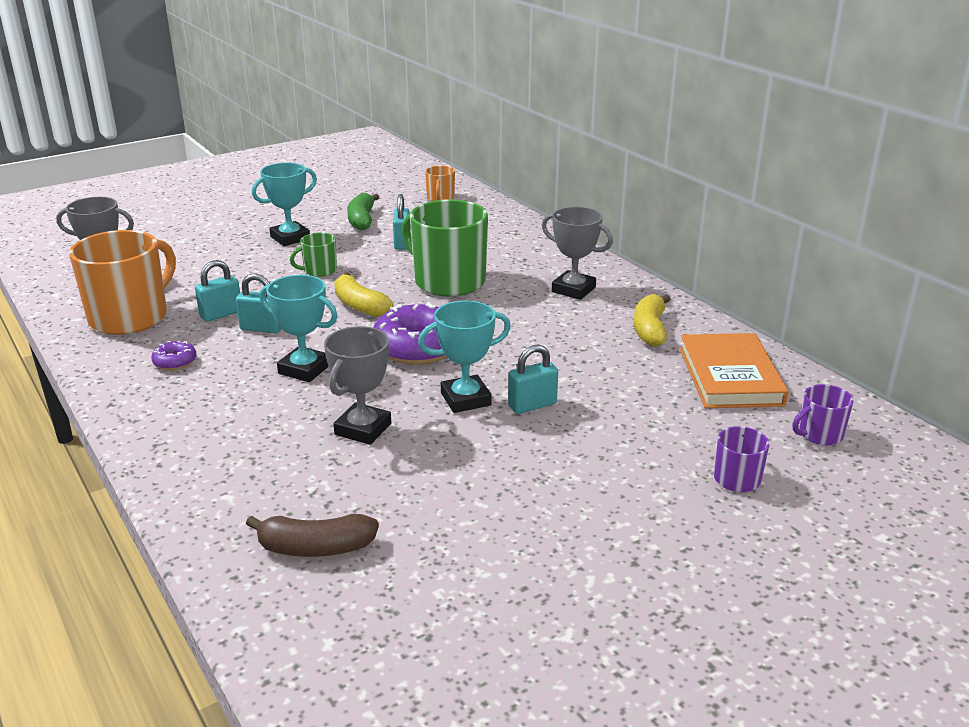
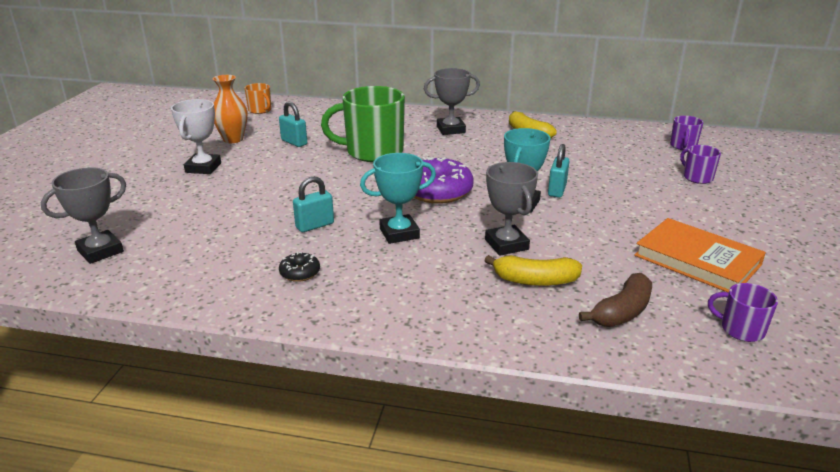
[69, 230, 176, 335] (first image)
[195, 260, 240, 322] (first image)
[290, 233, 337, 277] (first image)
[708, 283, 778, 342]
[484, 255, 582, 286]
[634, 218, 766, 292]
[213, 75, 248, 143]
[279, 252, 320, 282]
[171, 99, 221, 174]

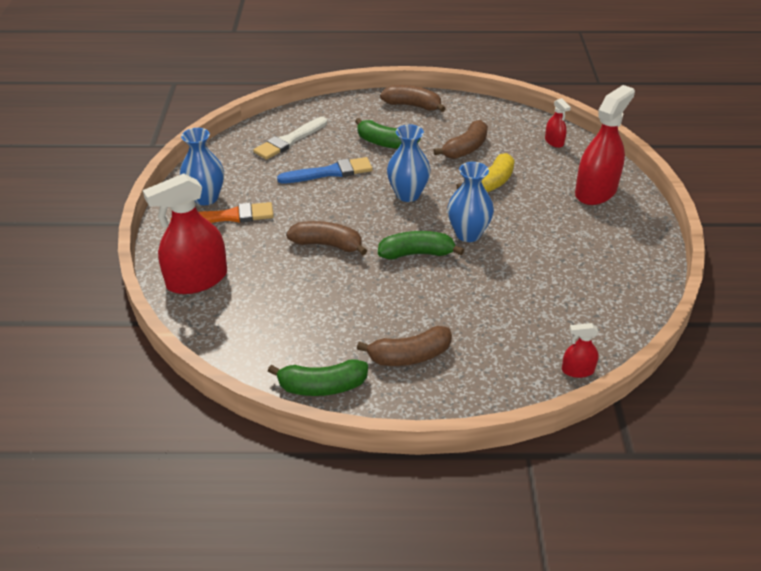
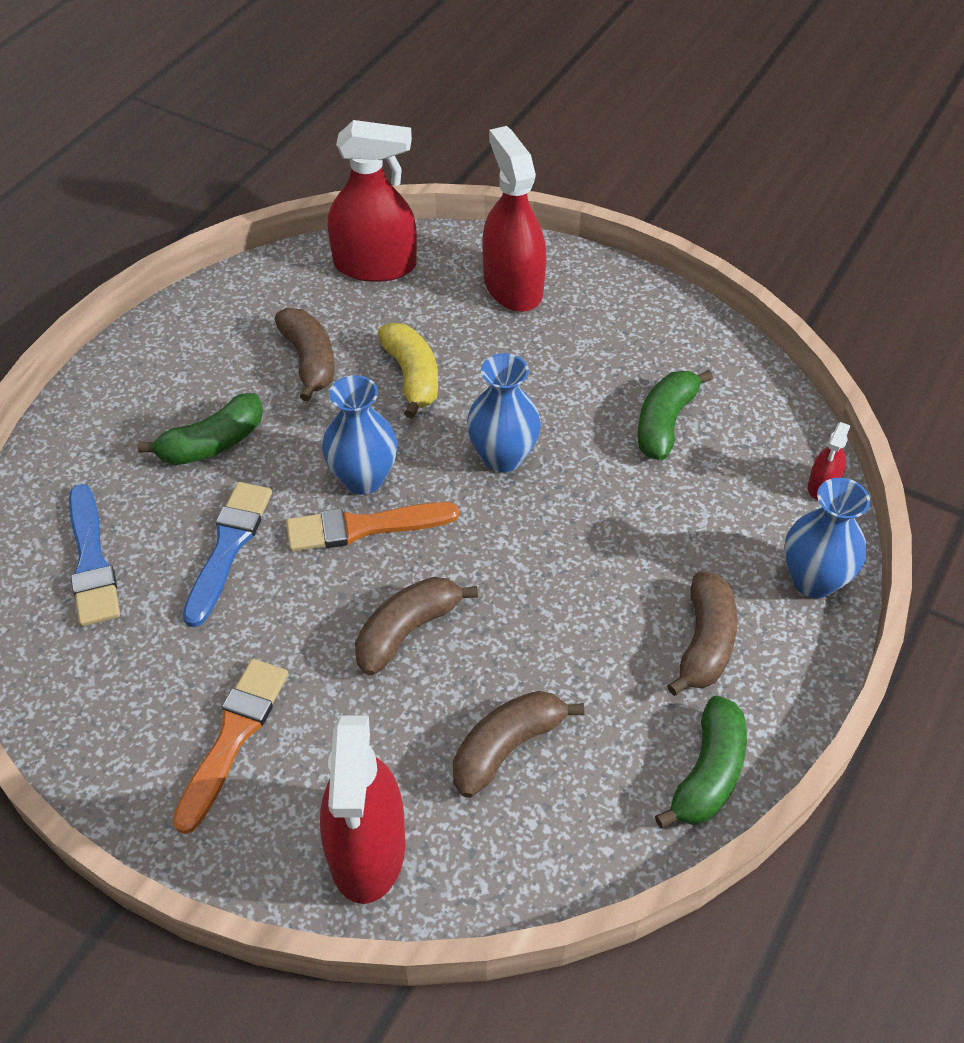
[286, 502, 459, 552]
[784, 478, 870, 598]
[638, 370, 713, 461]
[453, 691, 584, 798]
[69, 484, 120, 626]
[328, 120, 417, 282]

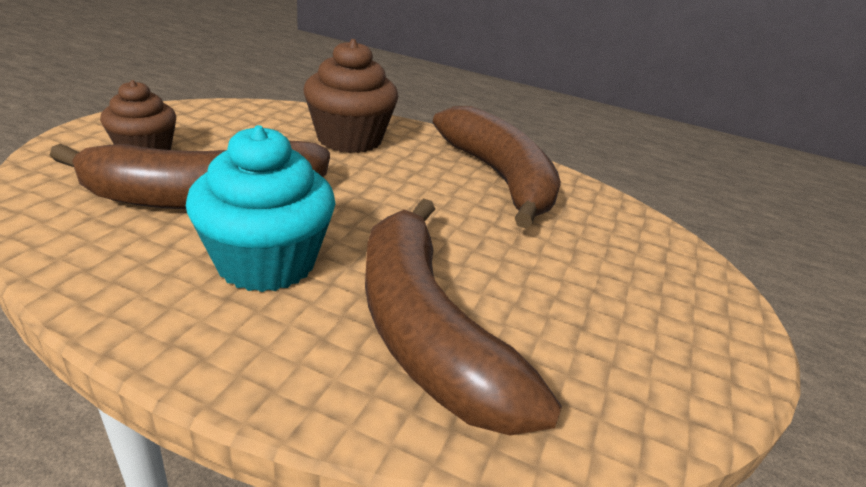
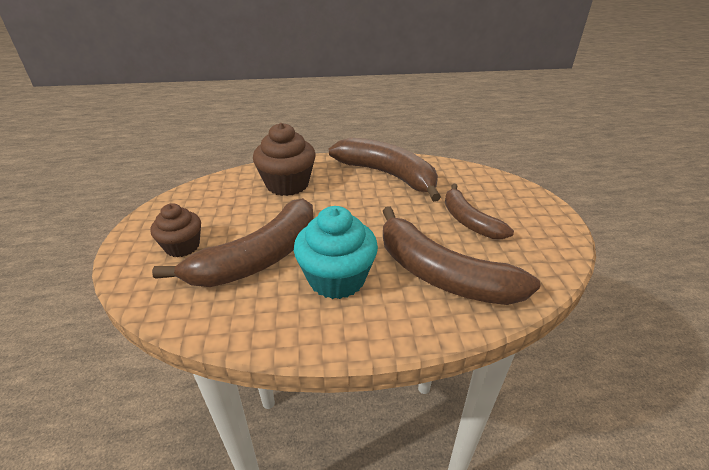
[445, 183, 514, 239]

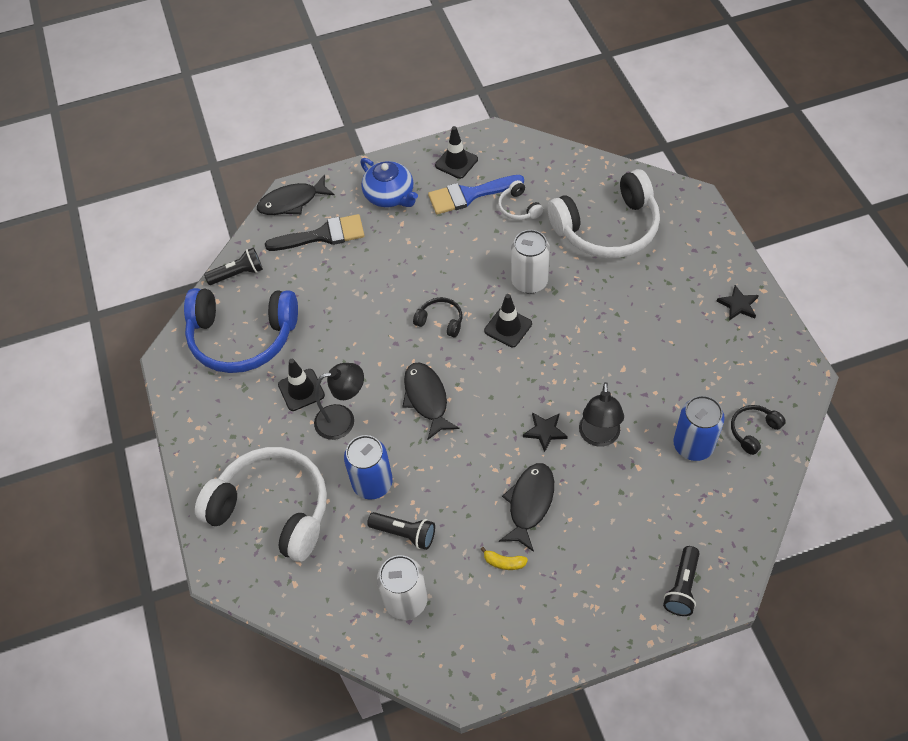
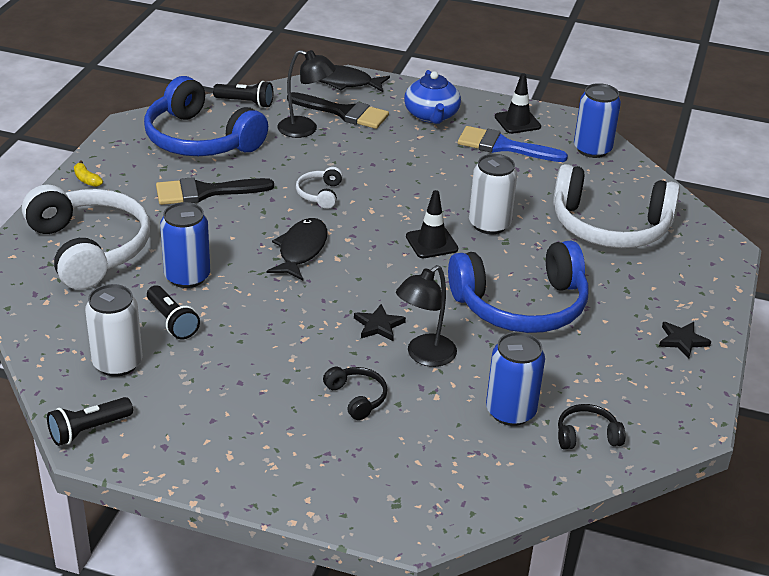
[499, 463, 554, 552] (first image)
[448, 241, 589, 333]
[574, 83, 621, 158]
[278, 50, 336, 138]
[323, 367, 387, 420]
[74, 161, 103, 187]
[296, 167, 343, 209]
[47, 397, 133, 446]
[156, 177, 274, 205]

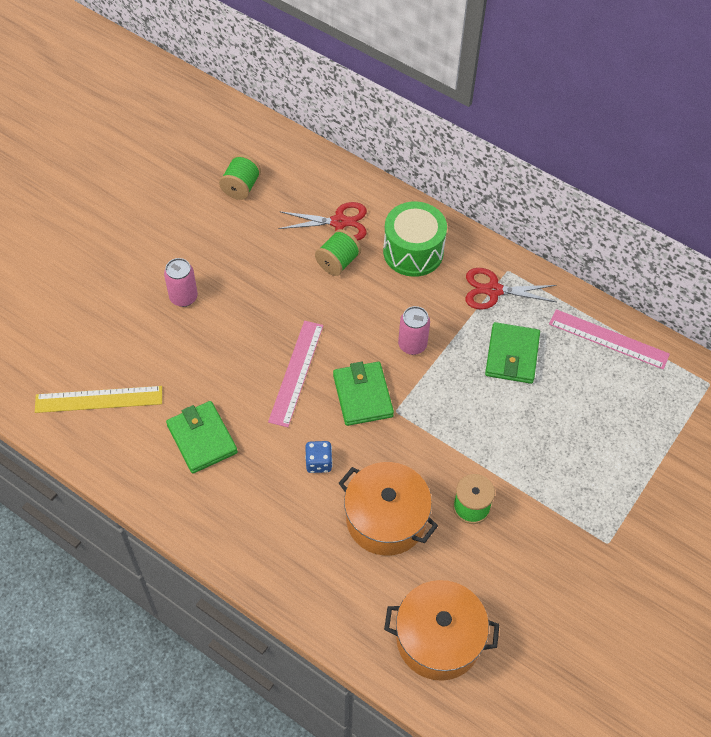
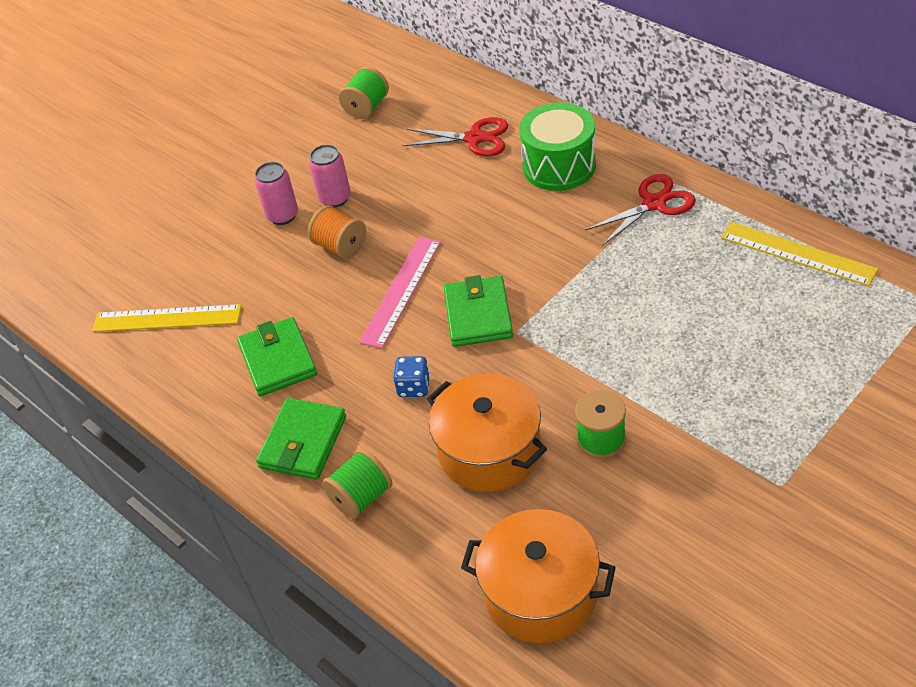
[308, 205, 366, 259]
[322, 449, 393, 519]
[309, 144, 351, 208]
[256, 398, 346, 480]
[721, 222, 878, 286]
[585, 174, 696, 246]

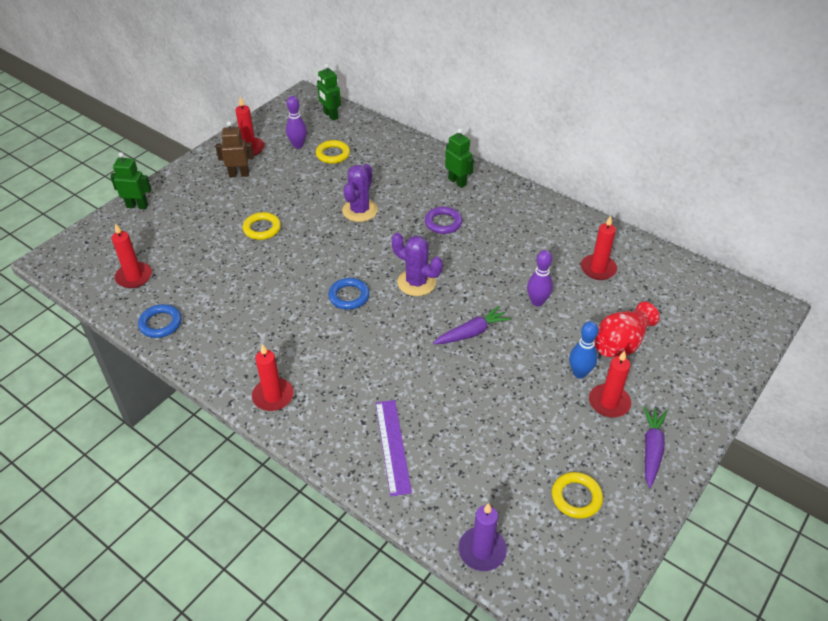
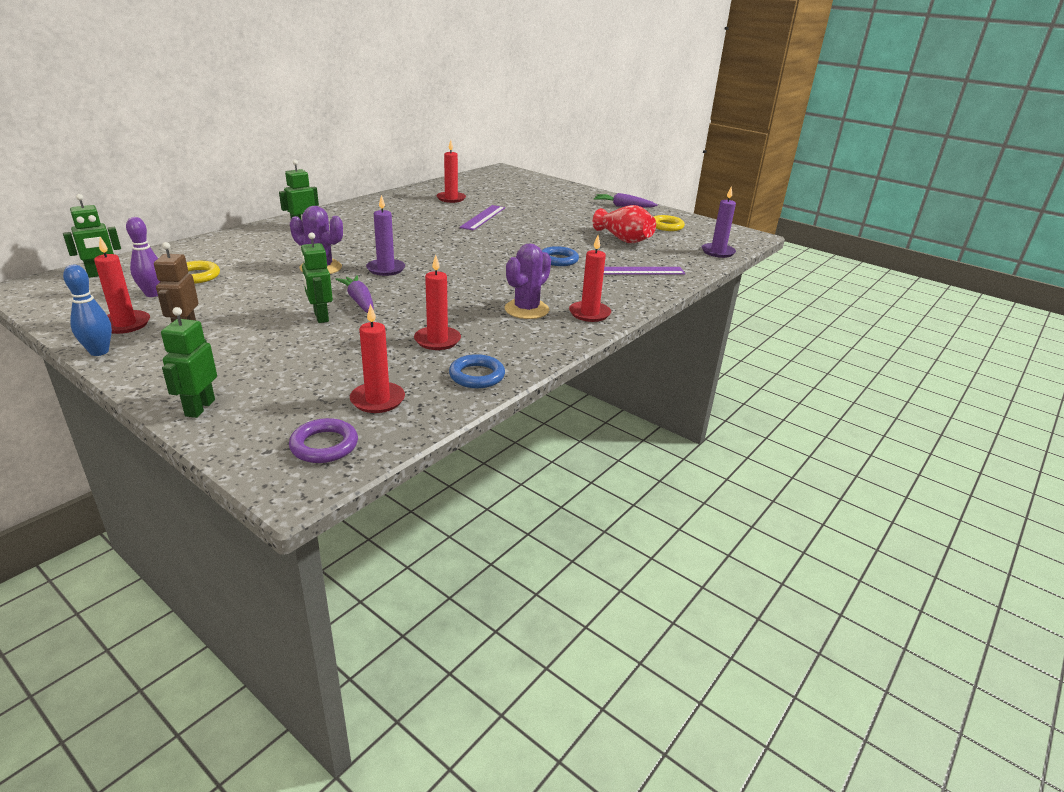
[366, 195, 405, 276]
[541, 246, 579, 266]
[505, 243, 551, 319]
[289, 418, 358, 463]
[336, 275, 374, 313]
[63, 265, 112, 356]
[414, 255, 461, 350]
[593, 205, 656, 243]
[301, 232, 333, 323]
[459, 205, 505, 231]

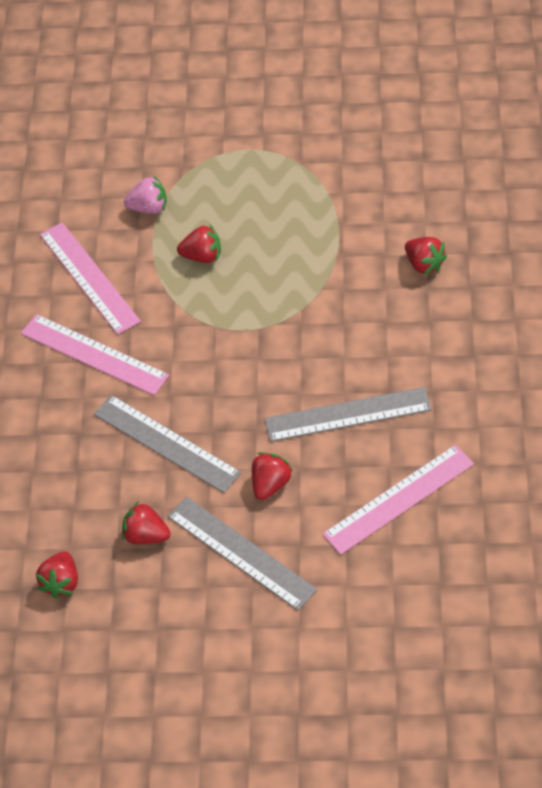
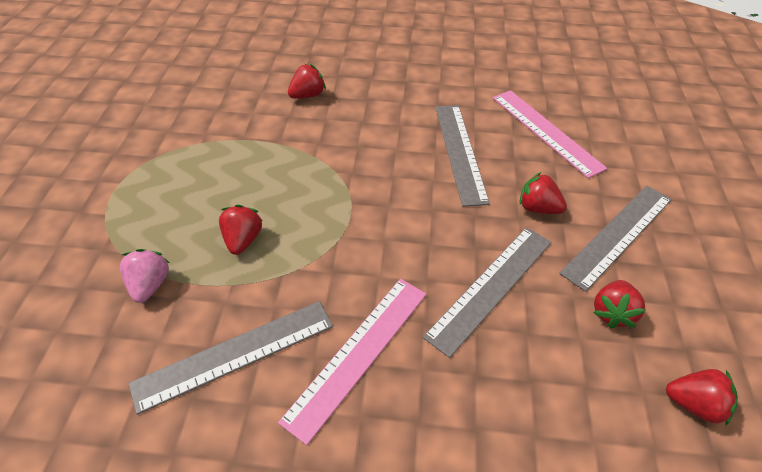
[128, 301, 333, 415]

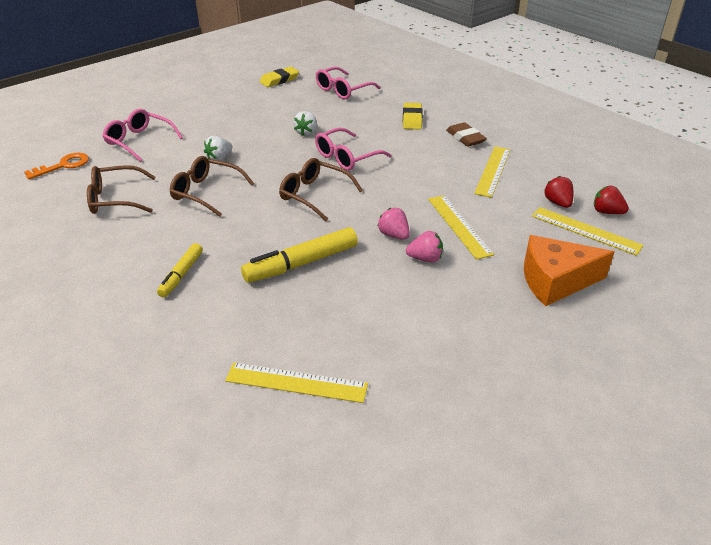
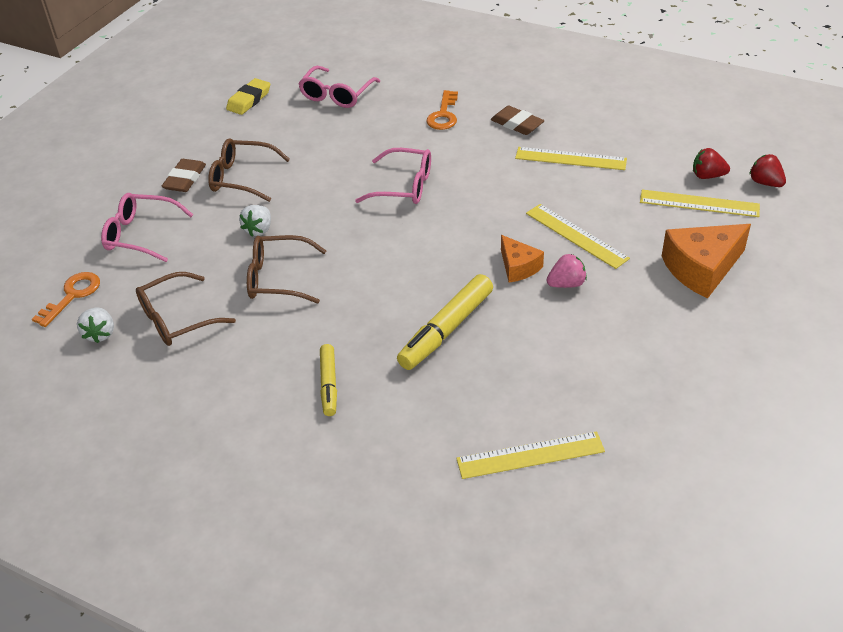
[162, 159, 206, 192]
[208, 138, 290, 202]
[77, 308, 114, 343]
[749, 154, 786, 187]
[501, 235, 544, 282]
[426, 90, 458, 130]
[355, 148, 431, 204]
[515, 147, 627, 170]

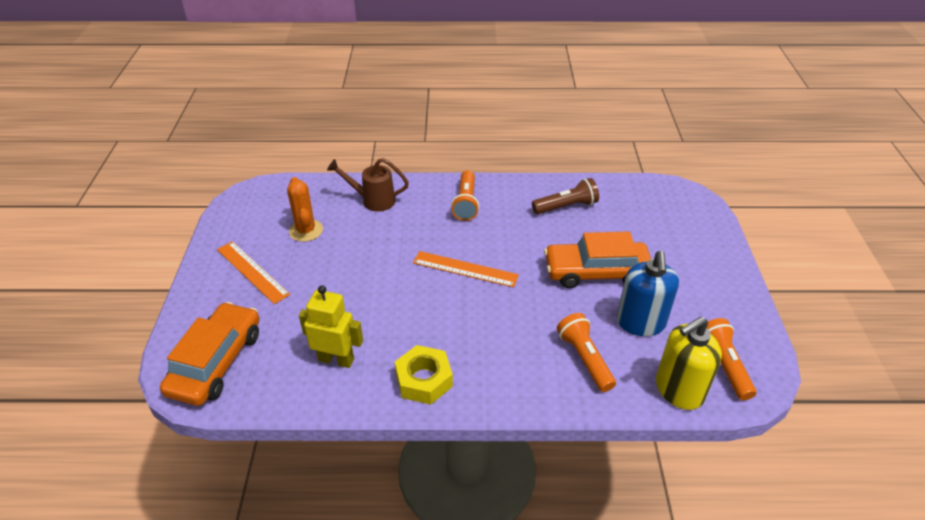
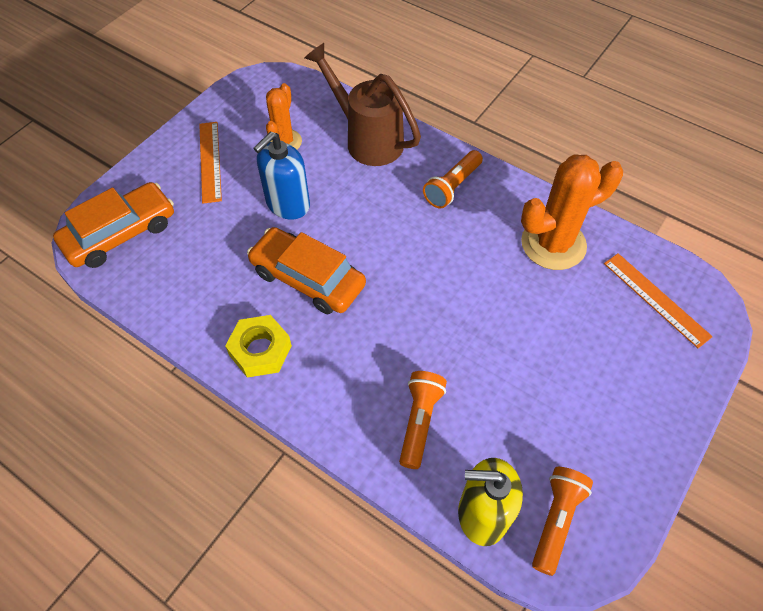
[299, 285, 363, 368] (first image)
[604, 253, 713, 348]
[247, 227, 366, 314]
[254, 131, 310, 220]
[521, 155, 623, 270]
[304, 43, 421, 166]

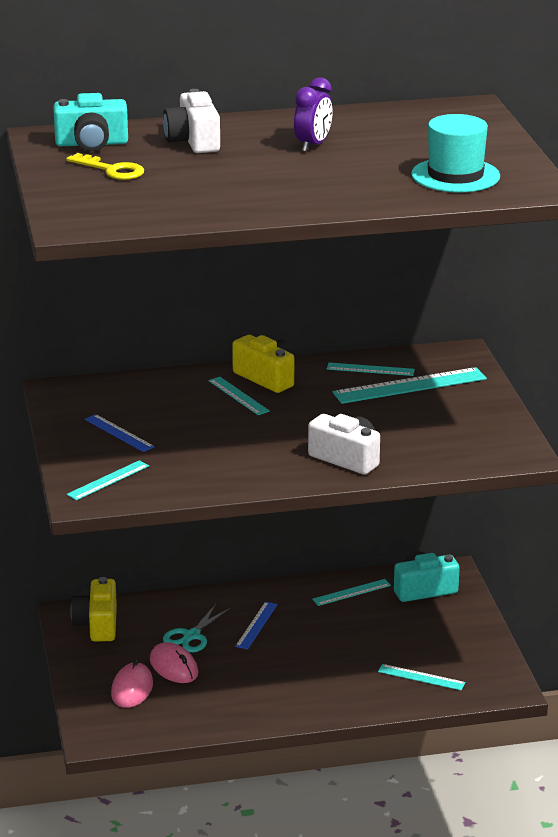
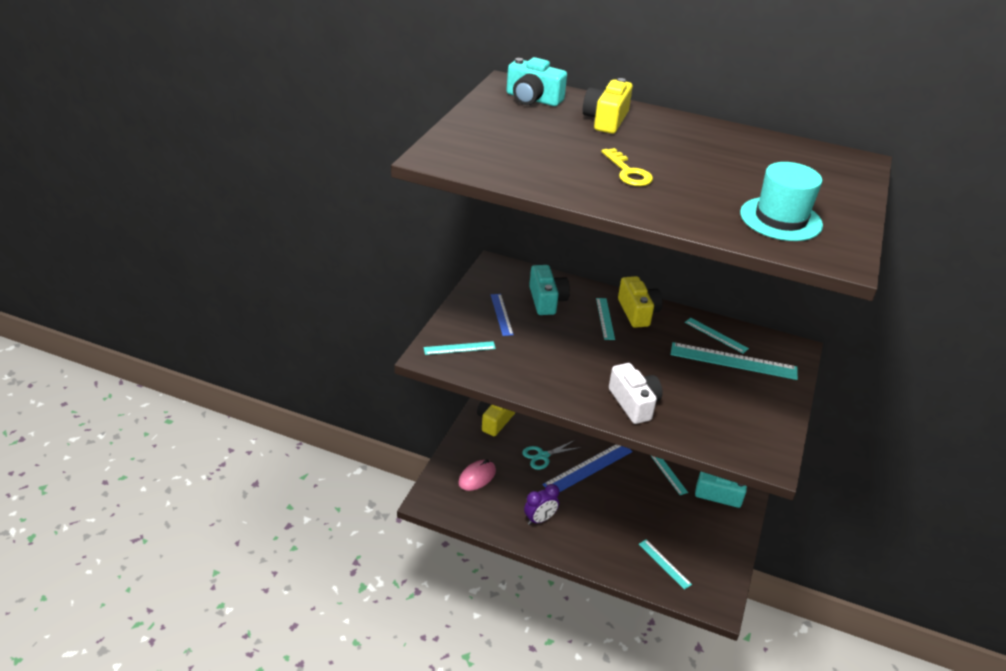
[150, 642, 198, 683] (first image)
[529, 265, 570, 315]
[601, 148, 653, 186]
[524, 484, 560, 525]
[583, 78, 633, 134]
[650, 455, 688, 495]
[543, 444, 633, 492]

